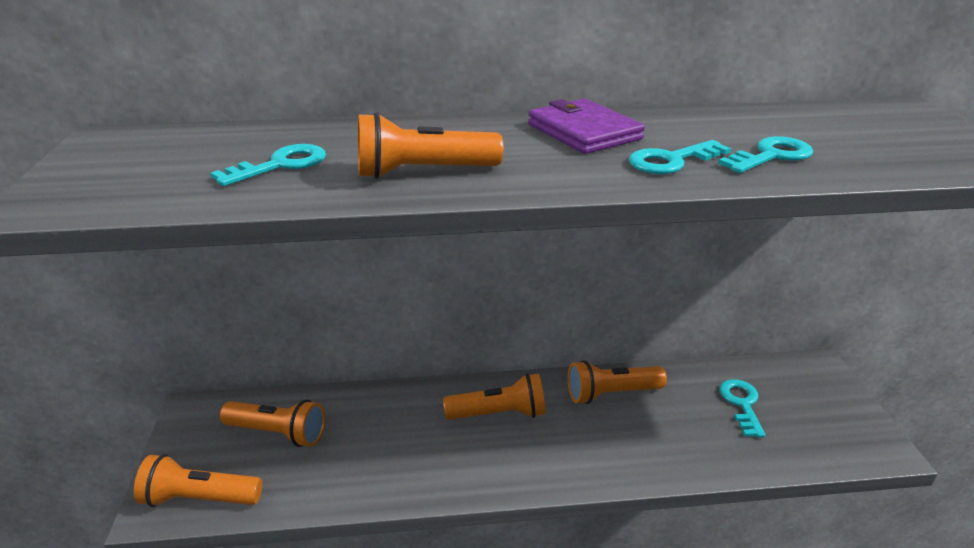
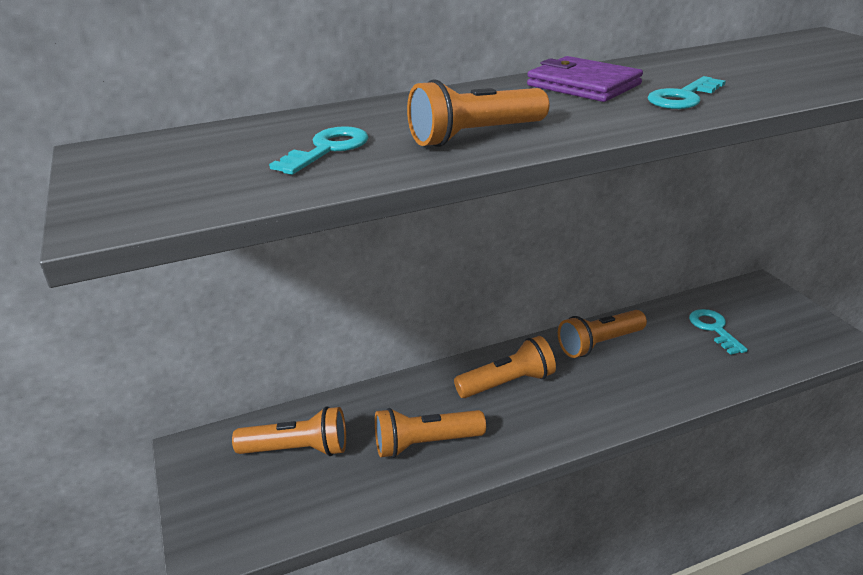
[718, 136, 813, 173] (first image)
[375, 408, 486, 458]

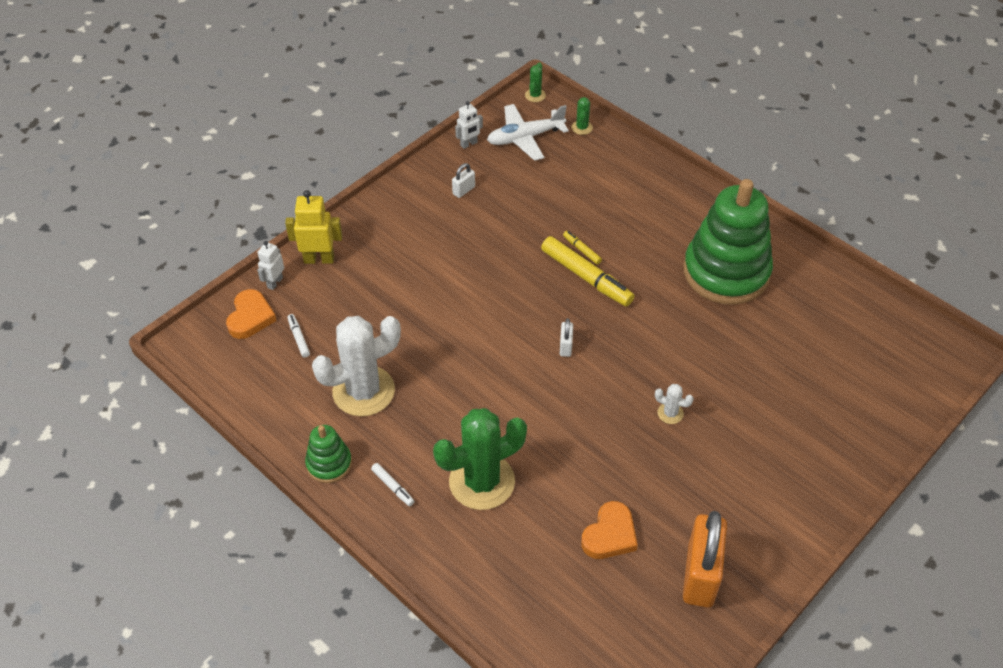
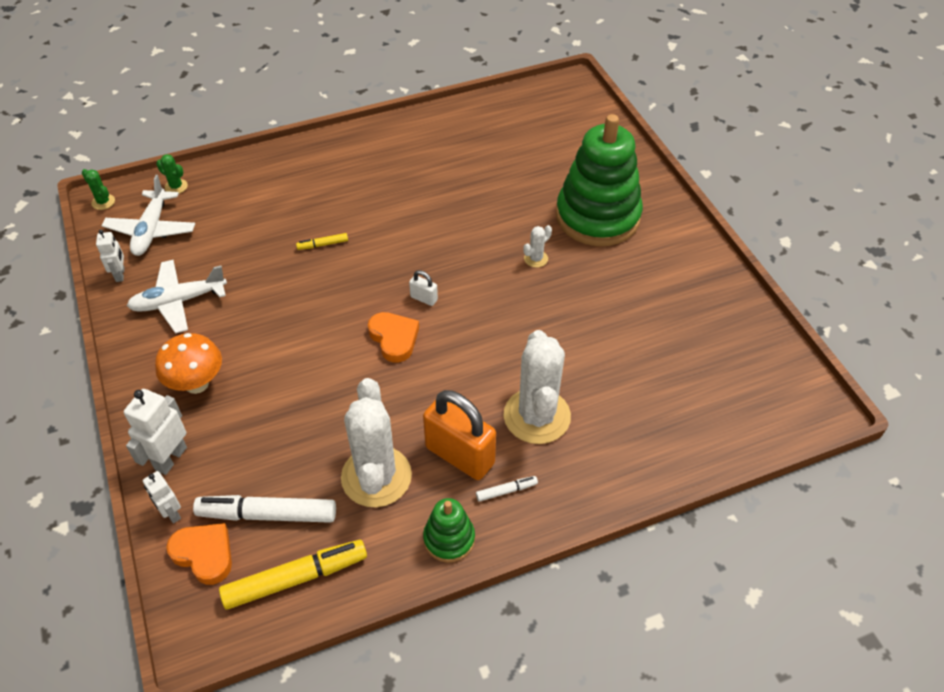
[155, 333, 222, 394]
[219, 540, 367, 610]
[368, 312, 419, 363]
[556, 114, 643, 246]
[423, 390, 496, 480]
[127, 260, 227, 334]
[124, 389, 187, 475]
[504, 330, 571, 444]
[193, 495, 336, 523]

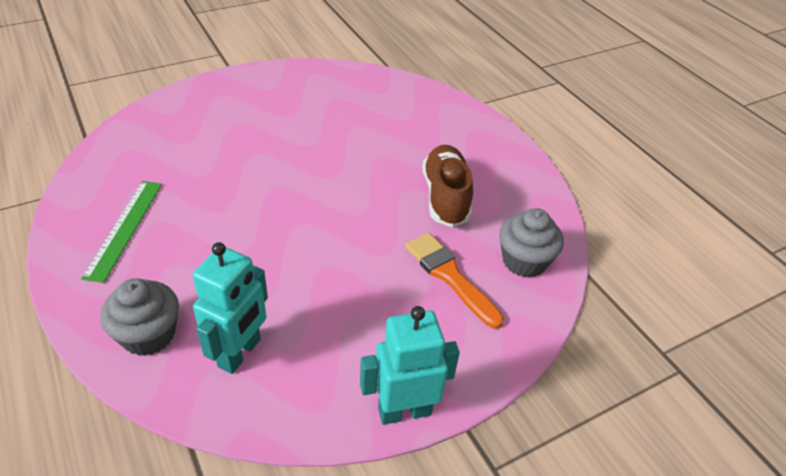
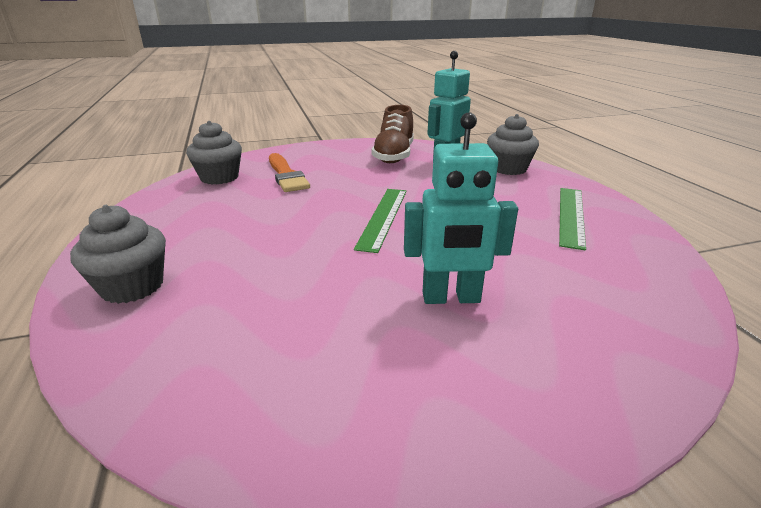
[70, 205, 166, 304]
[354, 189, 407, 253]
[404, 112, 518, 304]
[372, 105, 414, 163]

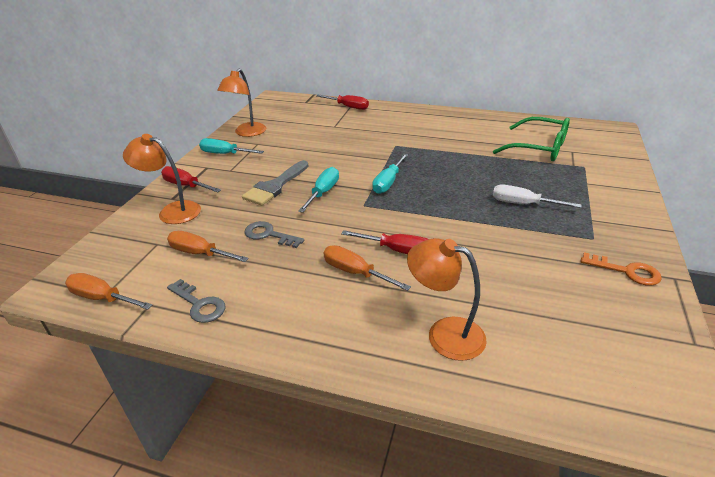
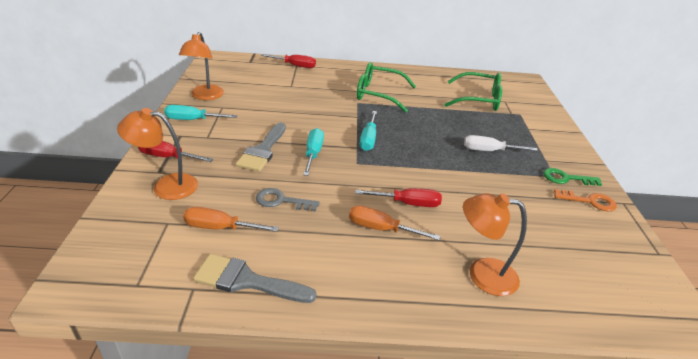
[65, 273, 152, 310] (first image)
[357, 62, 416, 112]
[543, 168, 602, 186]
[193, 254, 317, 303]

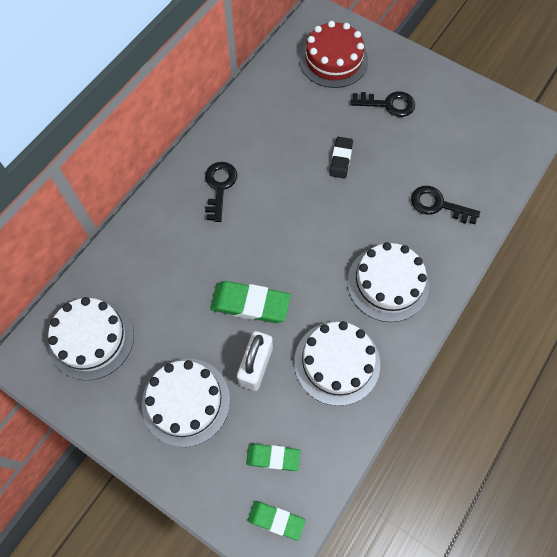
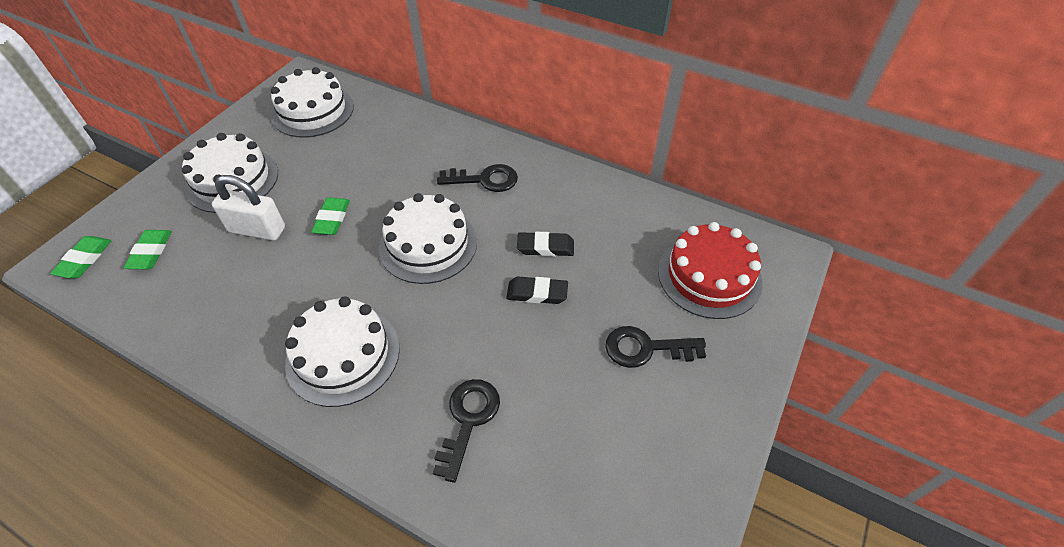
[517, 232, 574, 256]
[379, 193, 477, 284]
[605, 326, 706, 368]
[311, 197, 350, 235]

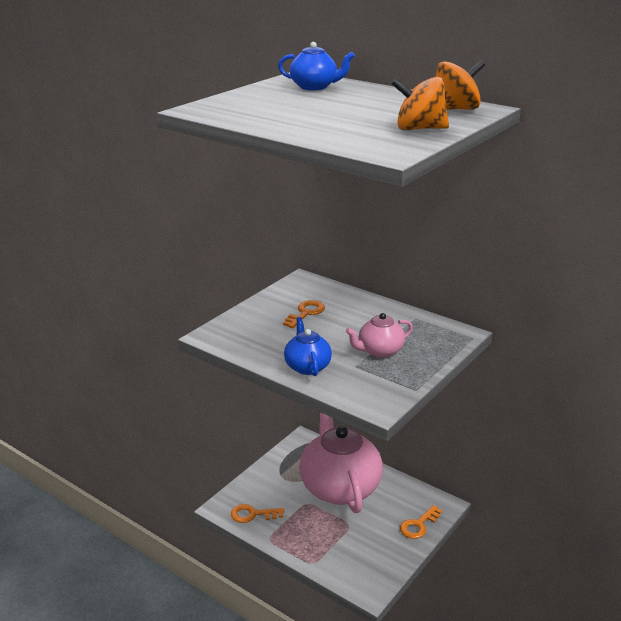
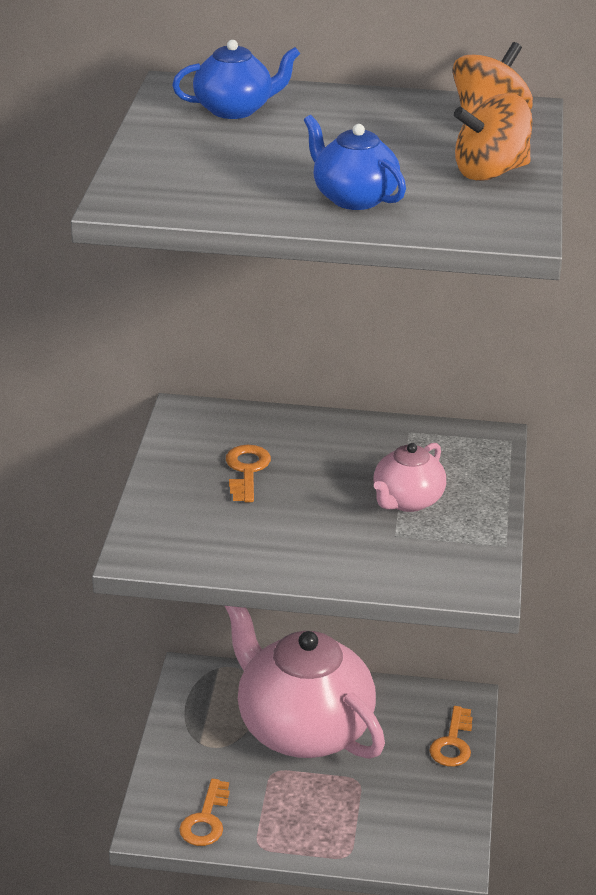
[304, 115, 406, 210]
[179, 778, 230, 846]

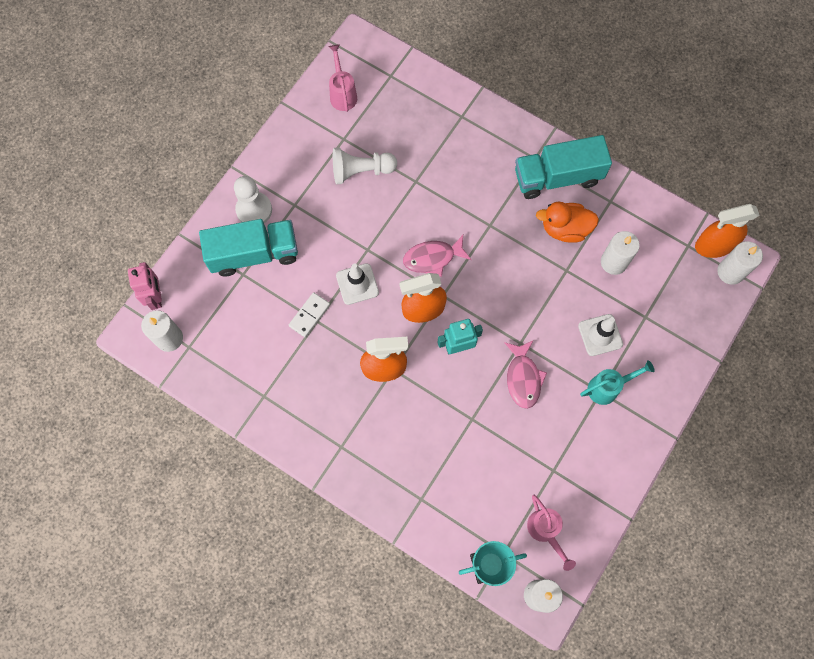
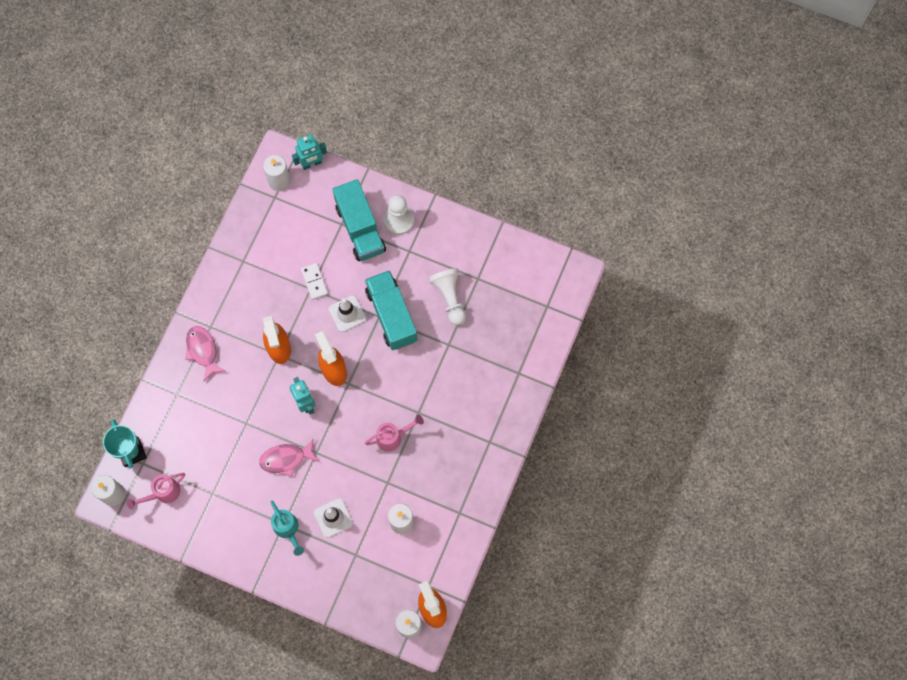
[536, 202, 599, 243] (first image)
[365, 415, 424, 452]
[185, 326, 226, 381]
[365, 270, 417, 350]
[292, 134, 327, 170]
[301, 263, 328, 300]

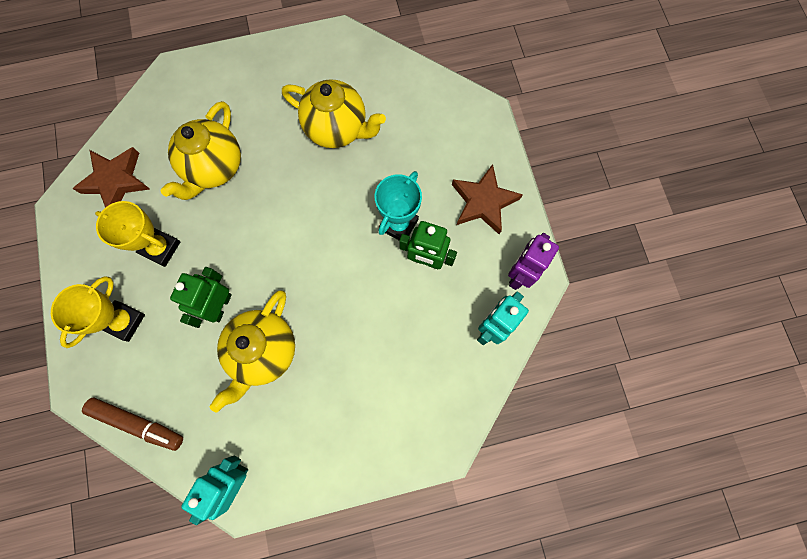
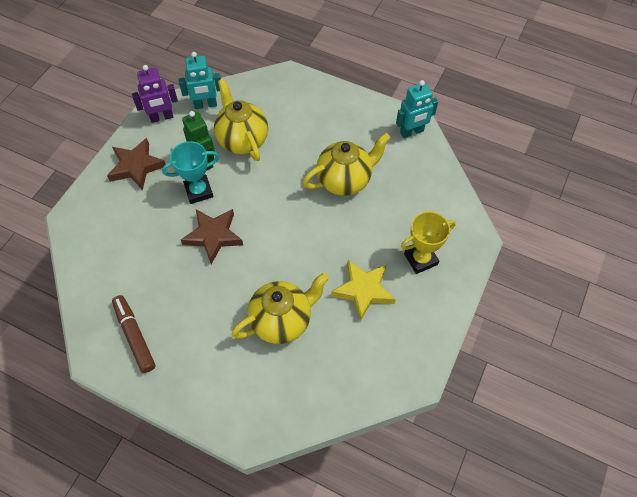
[170, 267, 232, 328] (first image)
[181, 209, 243, 264]
[112, 295, 155, 373]
[214, 79, 268, 161]
[331, 260, 396, 321]

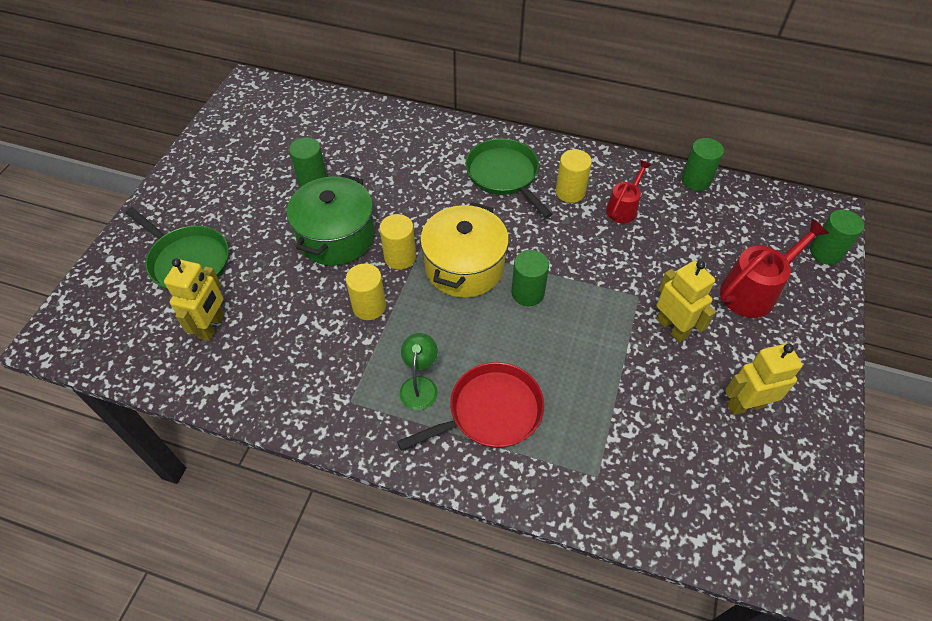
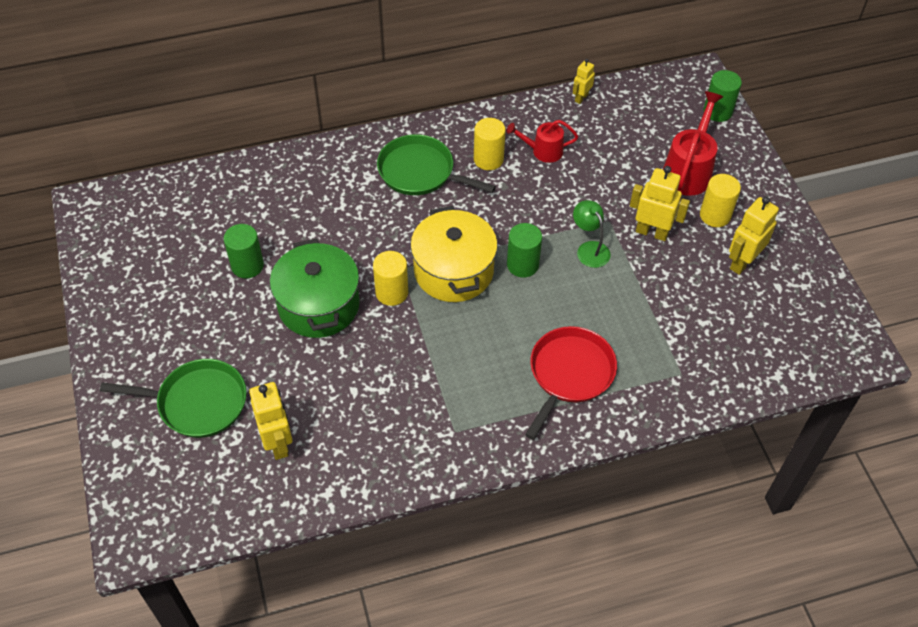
[700, 174, 741, 227]
[573, 200, 611, 268]
[573, 59, 595, 104]
[506, 120, 578, 163]

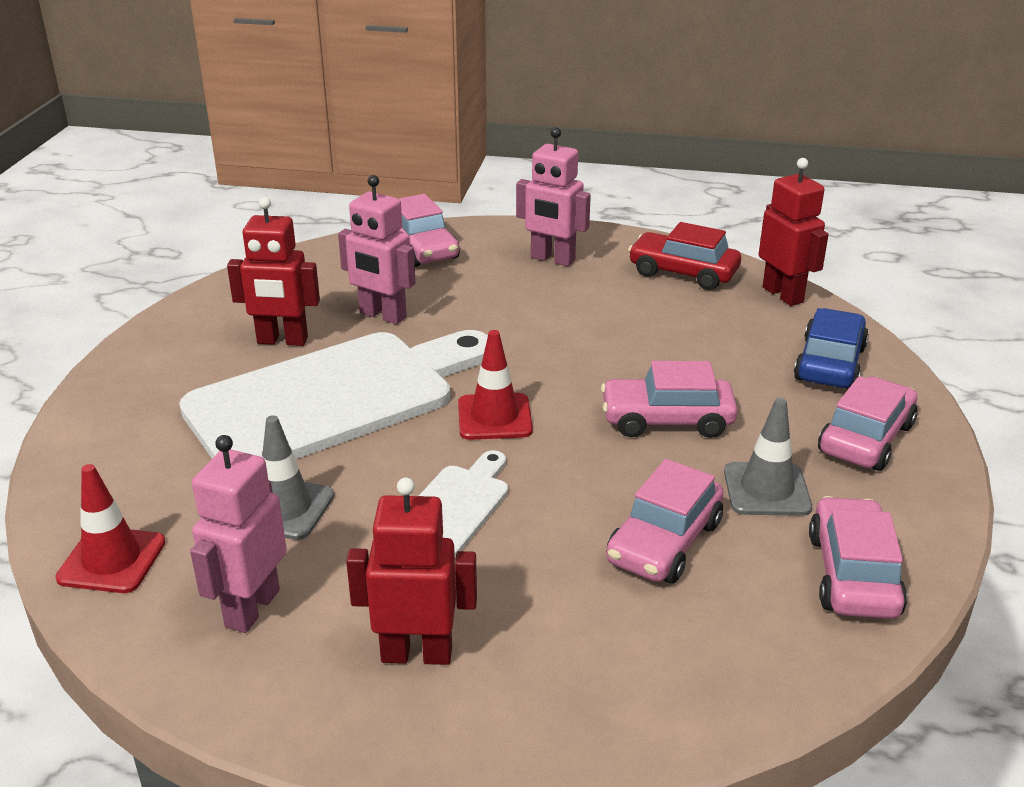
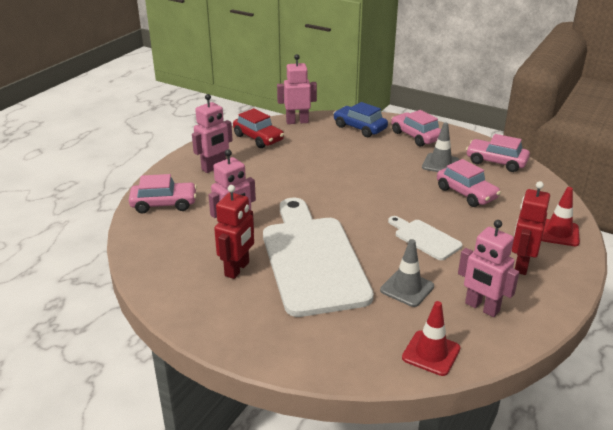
[601, 361, 738, 438] (first image)
[541, 187, 580, 246]
[277, 54, 317, 124]
[233, 108, 284, 148]

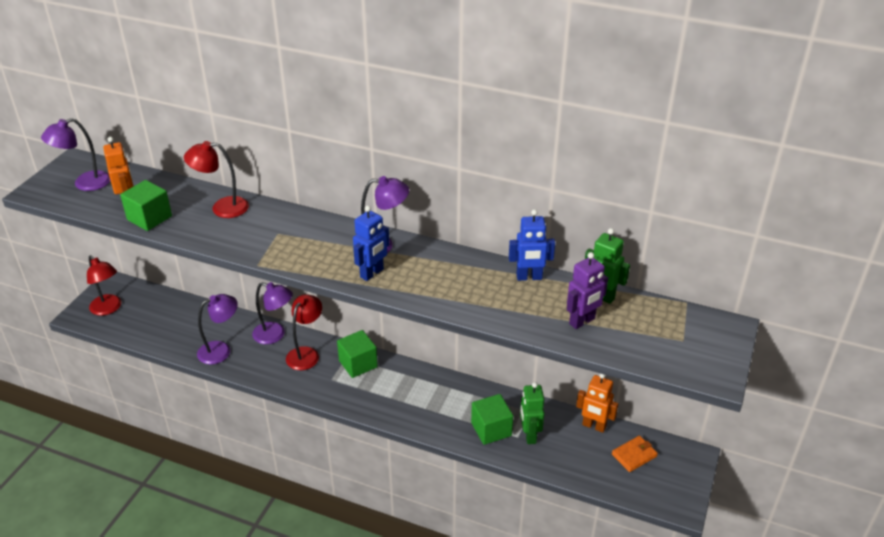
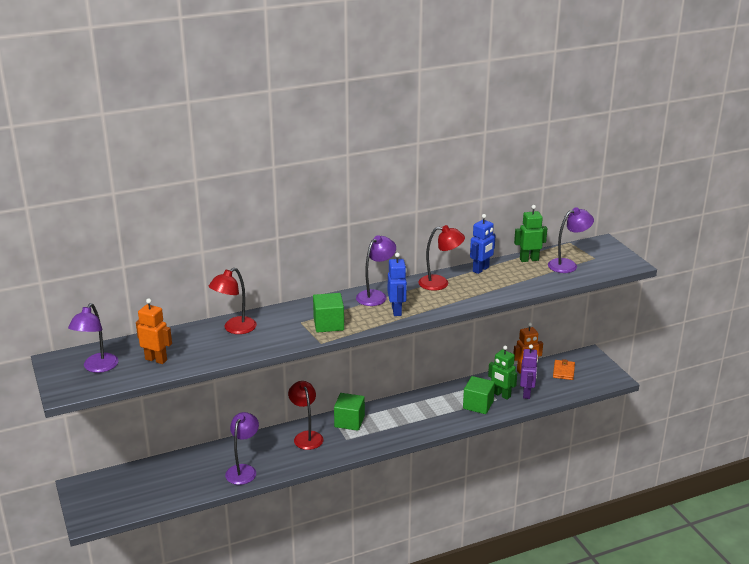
[418, 225, 465, 291]
[313, 293, 344, 333]
[548, 207, 594, 273]
[520, 344, 538, 399]

